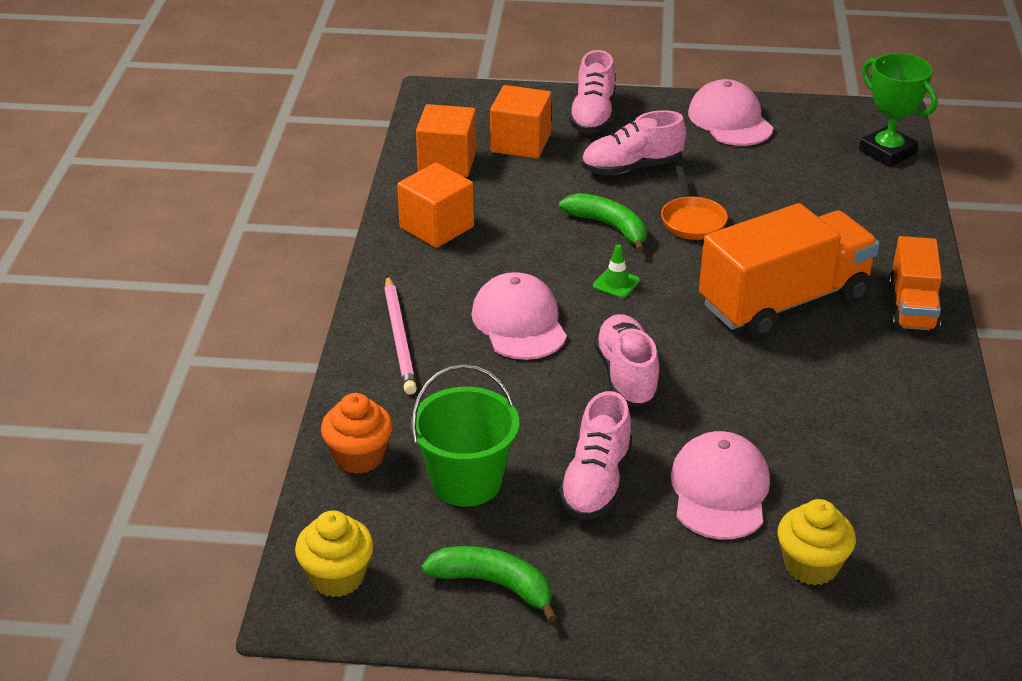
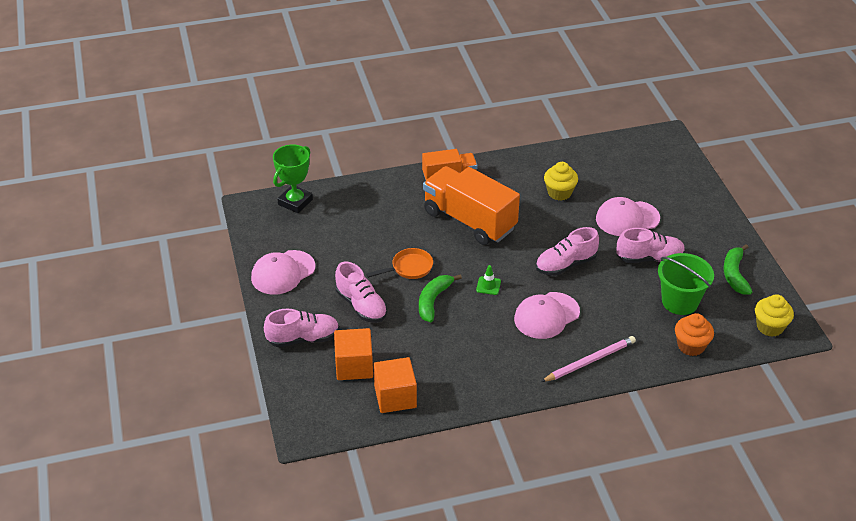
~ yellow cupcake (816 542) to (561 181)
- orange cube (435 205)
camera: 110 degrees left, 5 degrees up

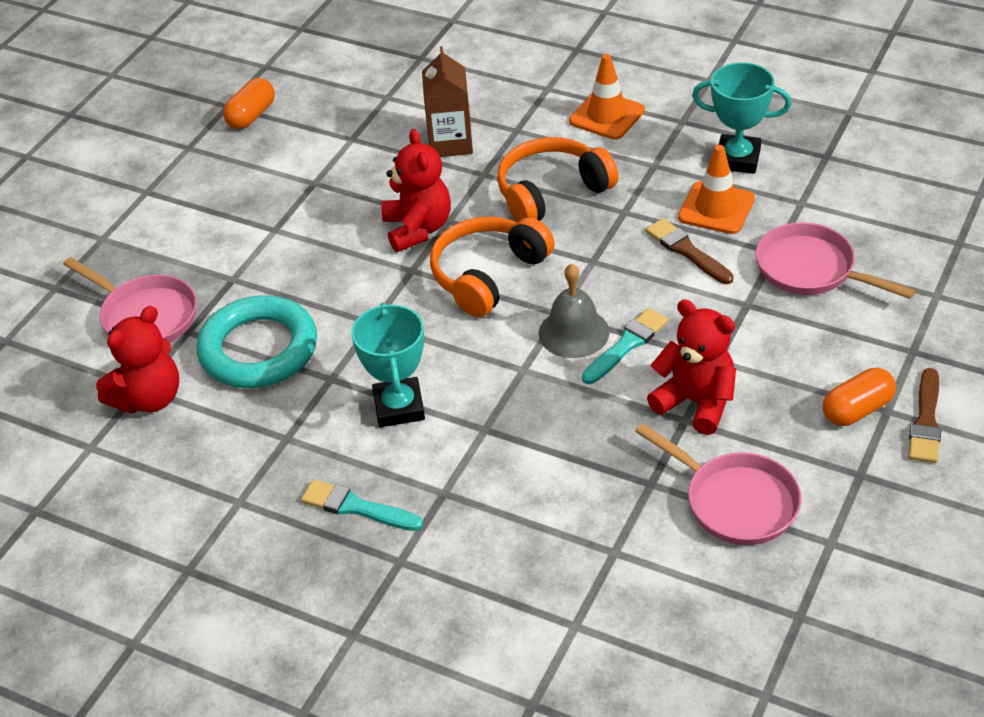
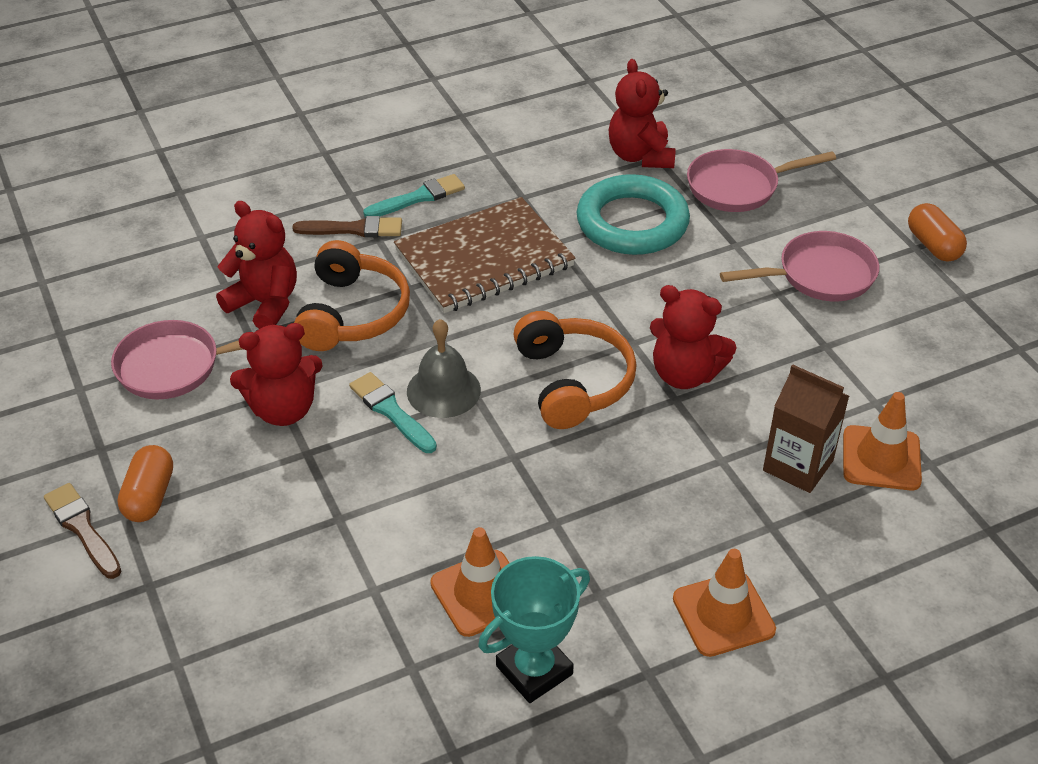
+ red teddy bear (256 265)
~ brown brush (690 251) to (347 226)
~ orange headphones (557 179) to (352 295)
~ turquoise brush (625 346) = (393 412) 150 degrees clockwise
~ turquoise trophy (388 365) to brown notebook (484 255)
~ pink pan (836 260) to (799 266)
+ orange traffic cone (882 441)
~ orange capsule (249 103) to (937 232)
camera: 125 degrees right, 0 degrees up

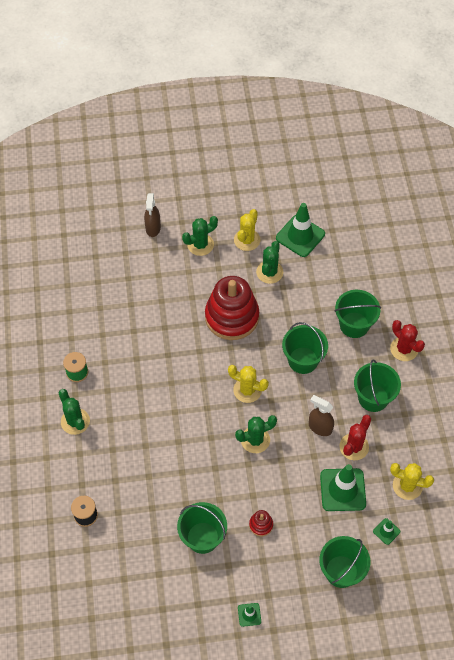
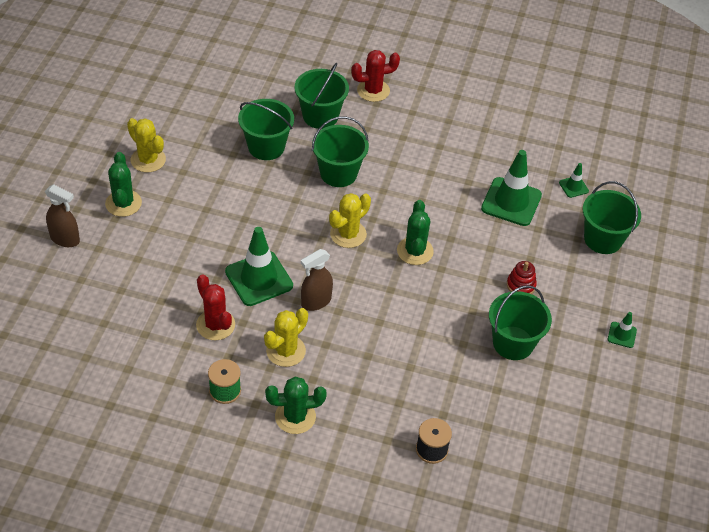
~ red cactus (355 437) to (215 307)
~ green traffic cone (300 230) to (259 266)
~ green bucket (377 385) to (266 129)
~ yellow cactus (412 481) to (286 337)
~ brown spray bottle (321 415) to (317 280)
- red stacking toy (232 308)
- green cactus (269 262)
camera: 70 degrees left, 10 degrees down

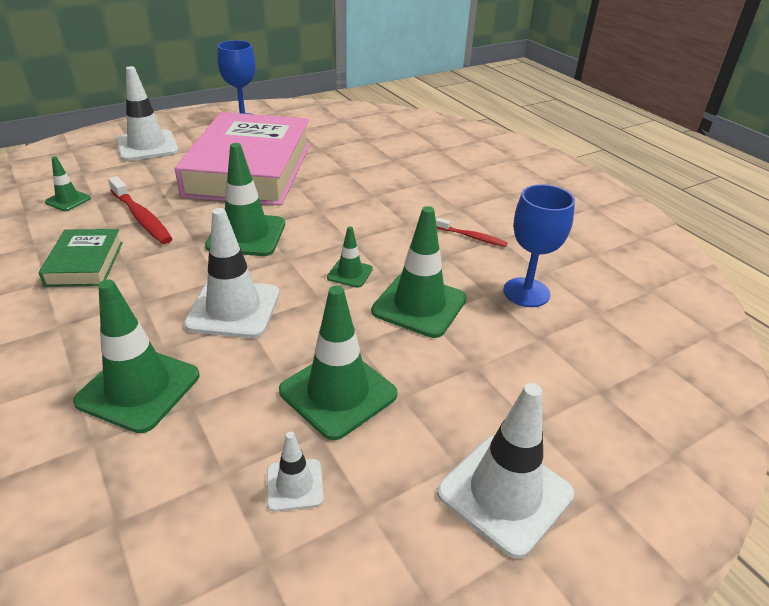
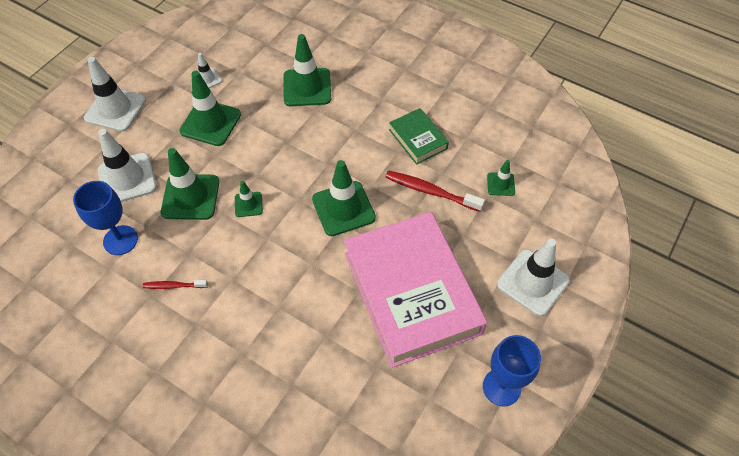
~ white traffic cone (232 273) to (127 165)
camera: 155 degrees right, 20 degrees up

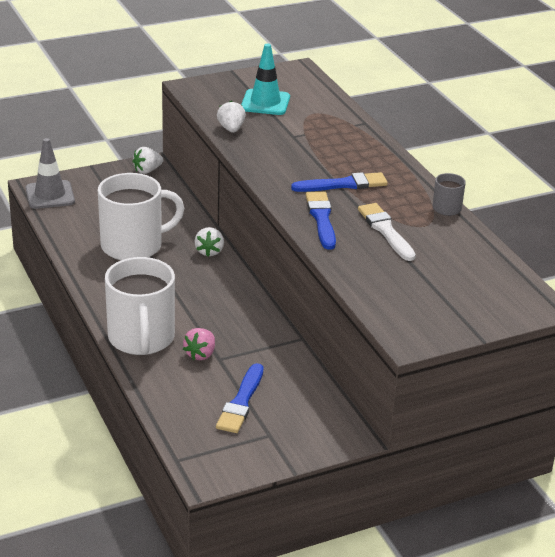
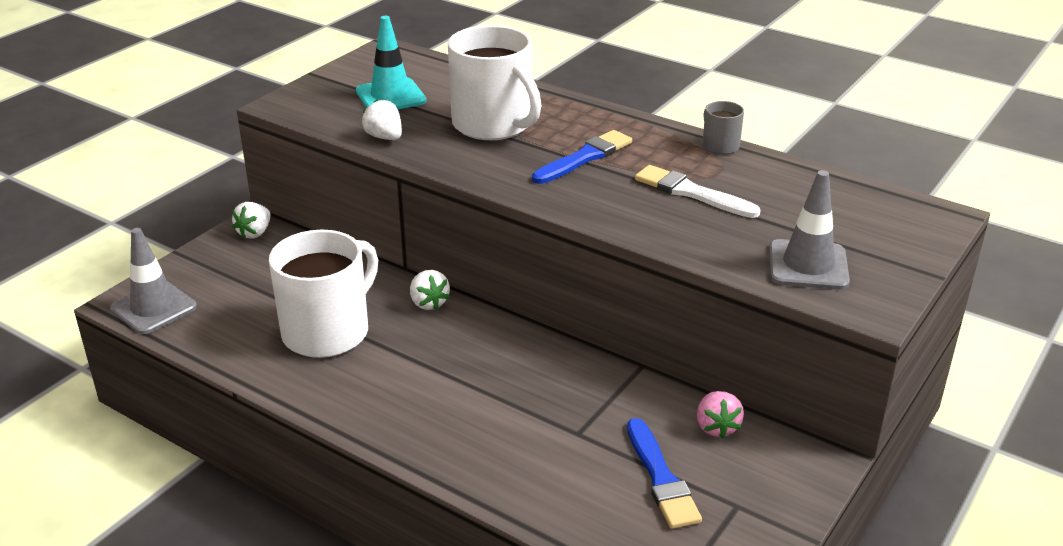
~ white mug (140 306) to (494 82)
~ pink strawberry (199 344) to (720 414)
+ grey traffic cone (809 230)
- blue brush (321 220)
camera: 30 degrees left, 0 degrees up

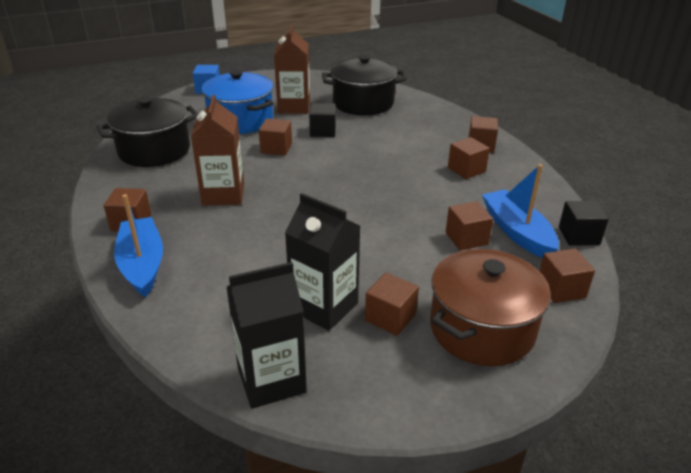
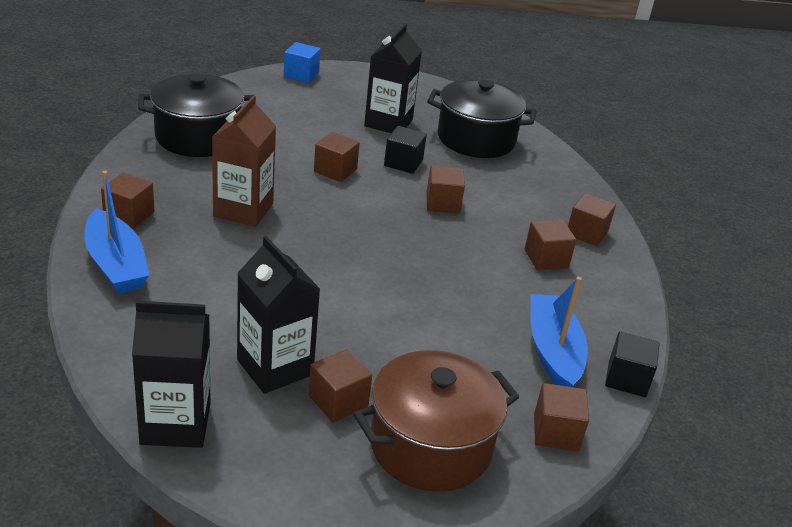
~ blue boat (138 246) = (117 232) 150 degrees clockwise
~ brown carton (292 69) to black carton (393 78)
~ brown cube (469 226) to (446 190)
- blue pot (237 102)
camera: 15 degrees right, 0 degrees up

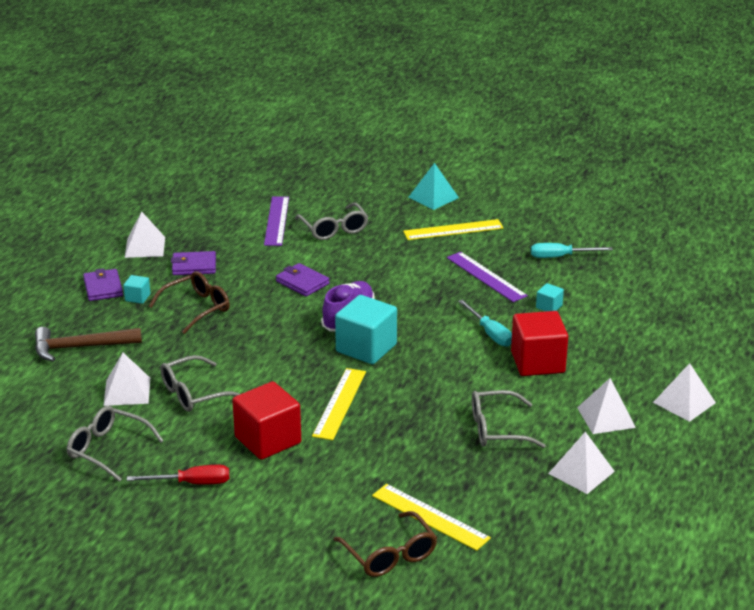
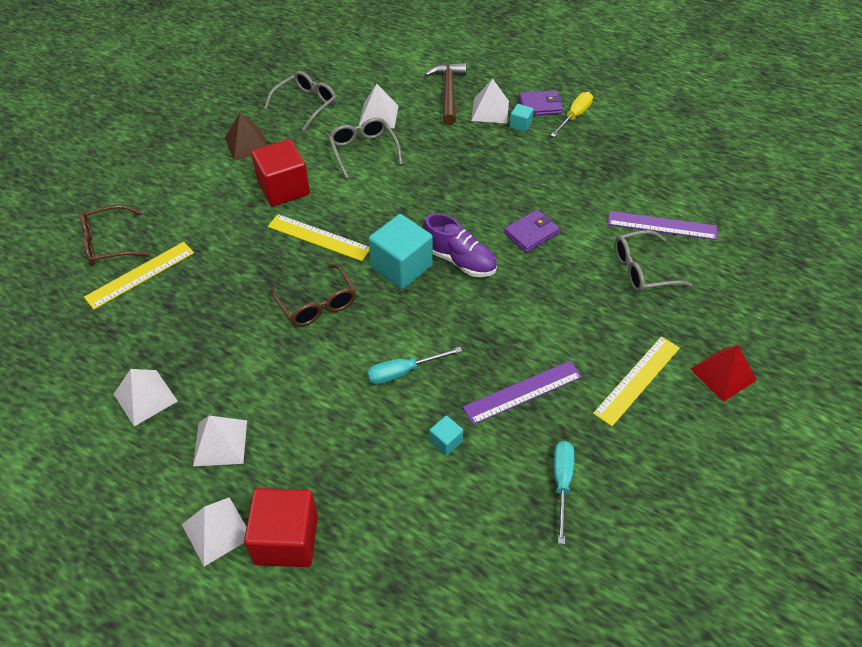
~ red screwdriver (178 474) to brown pyramid (246 137)
~ red cube (539 343) to (281 527)
~ brown glasses (189 302) to (313 295)
~ white pyramid (145 234) to (490 100)
+ yellow screwdriver (571 114)
~ yellow ruler (453 229) = (636 381) 45 degrees clockwise
~ turquoise pyramid (434 186) to red pyramid (724 373)
- purple wallet (193 263)
- grey glasses (509 419)
camera: 100 degrees right, 20 degrees up

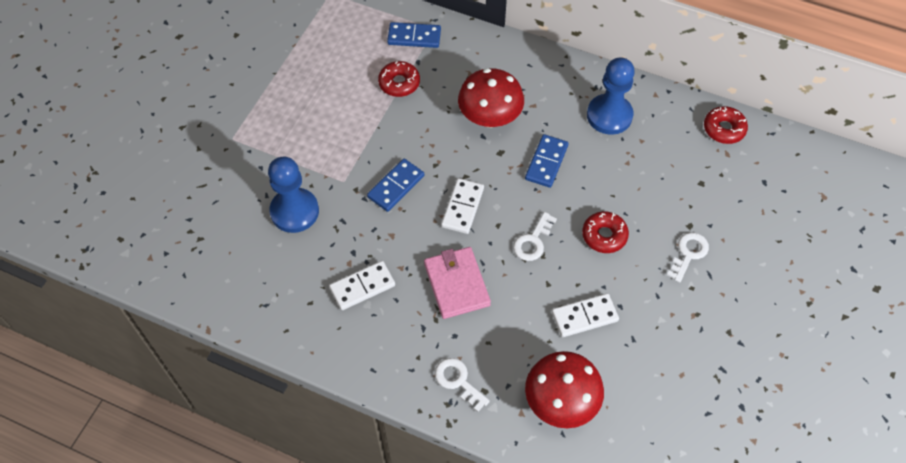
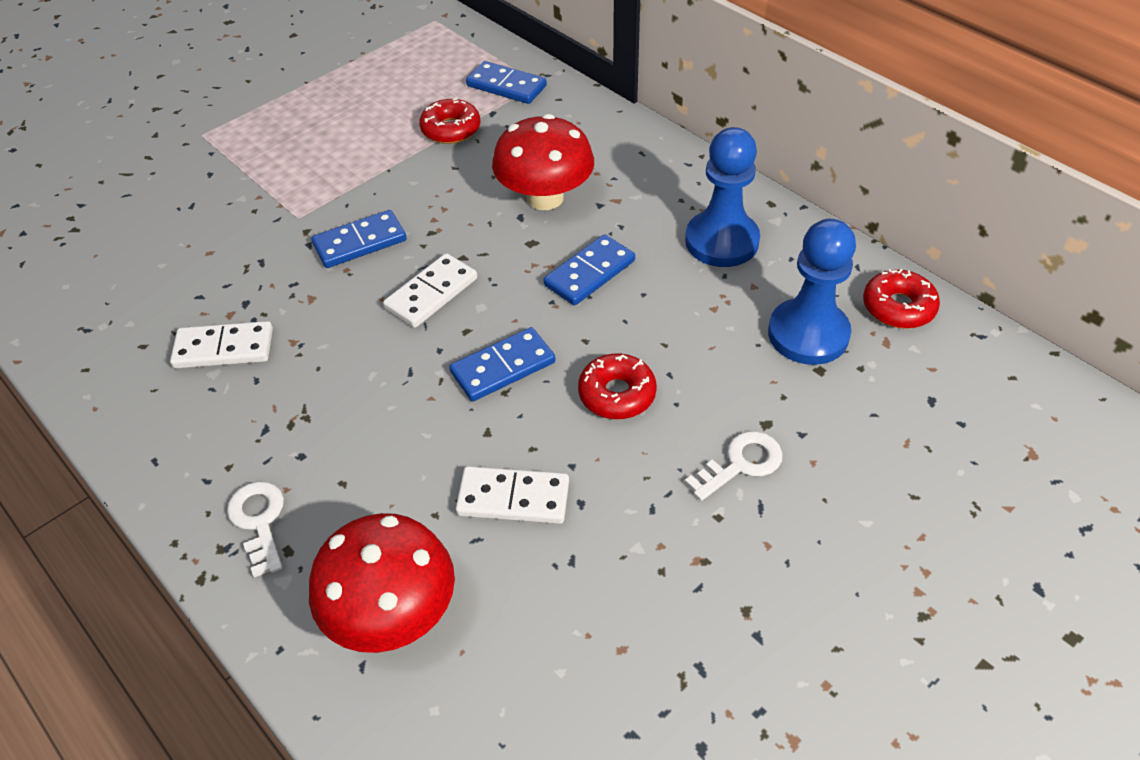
~ white key (535 236) to blue domino (502 364)
~ blue pawn (293 195) to (812 292)
- pink wallet (457 283)
camera: 25 degrees right, 10 degrees down

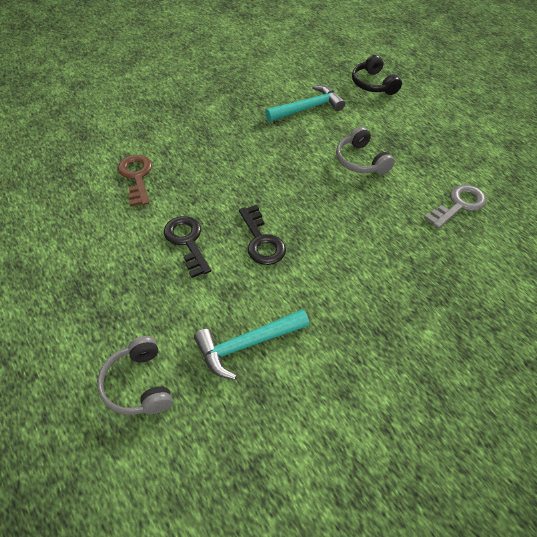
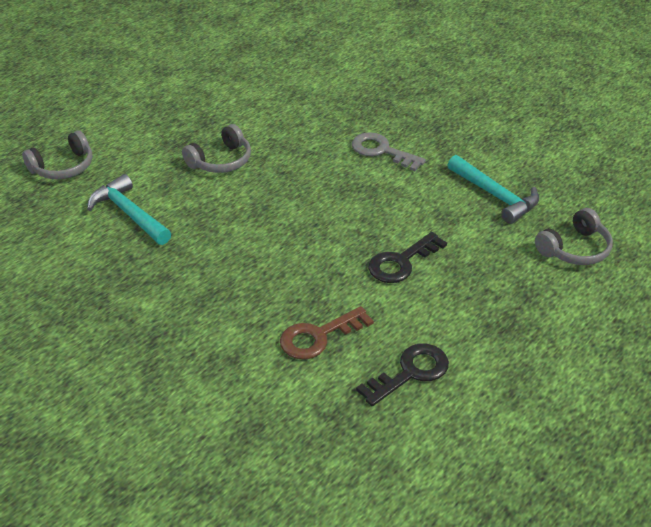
~ black headphones (377 75) to grey headphones (57 154)
~ grey key (455 207) to (389 151)
~ black key (262 235) to (402 374)
camera: 105 degrees left, 10 degrees down

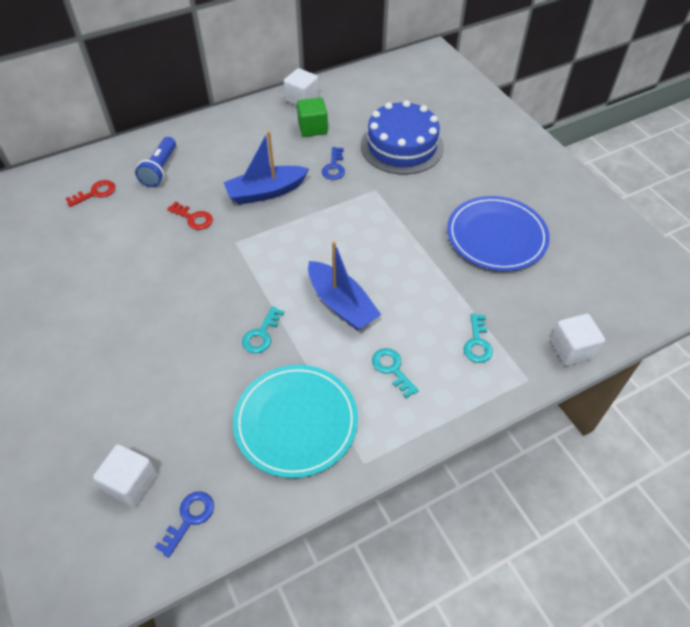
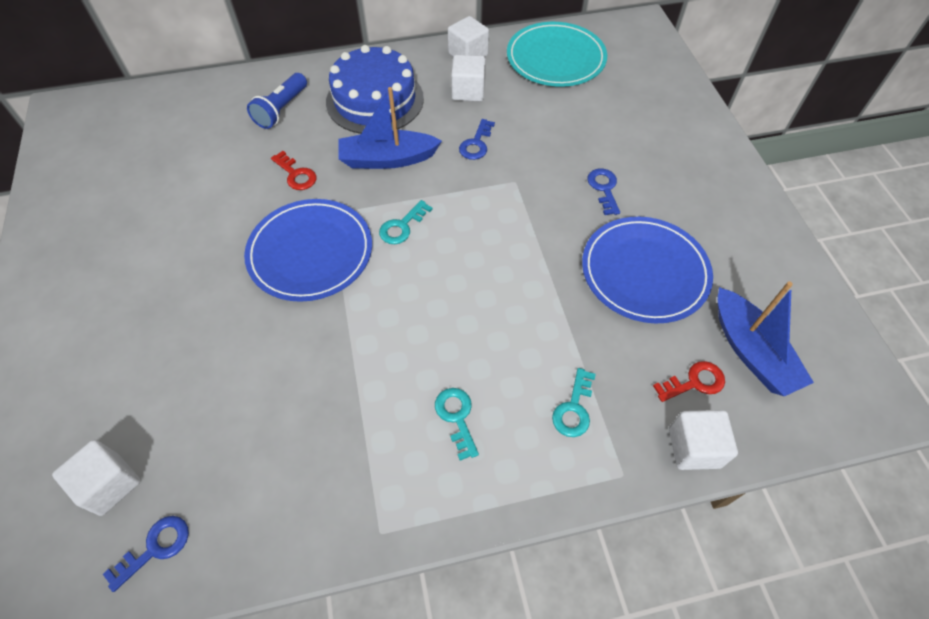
+ blue plate (308 250)
~ blue cake (402 137) to (375 89)
~ turquoise key (263 330) to (406 222)
~ green cube (312 117) to white cube (468 78)
~ turquoise plate (295 421) to (557 54)
+ blue key (603 191)
~ red key (90 193) to (689 381)
~ blue boat (344 286) to (766 338)
camera: 15 degrees right, 5 degrees up

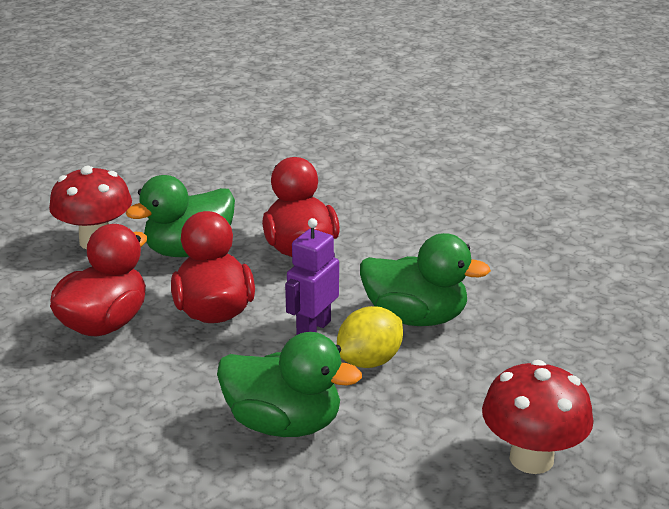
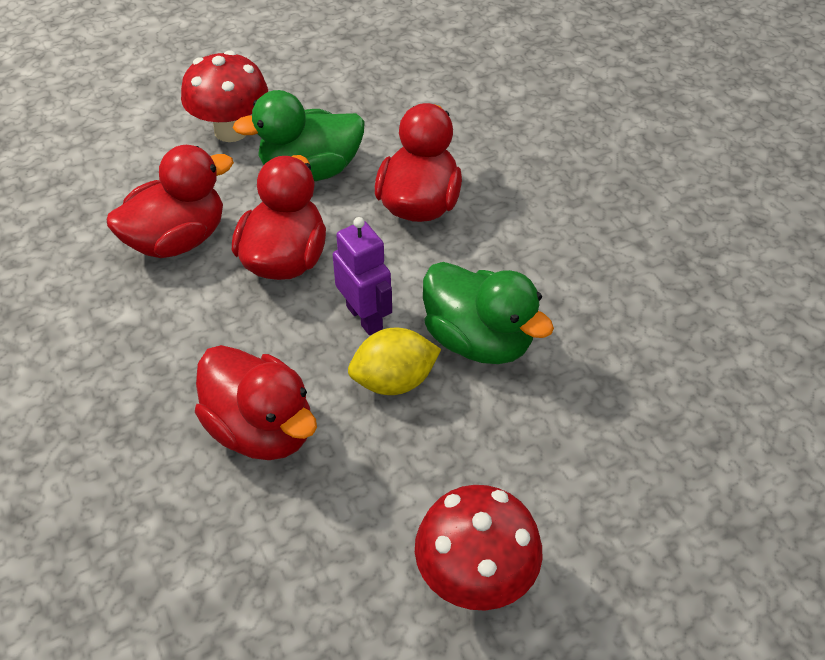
~ green duck (289 384) to red duck (256 402)
~ purple robot (312 276) = (362 276) 90 degrees clockwise
camera: 25 degrees right, 20 degrees up

